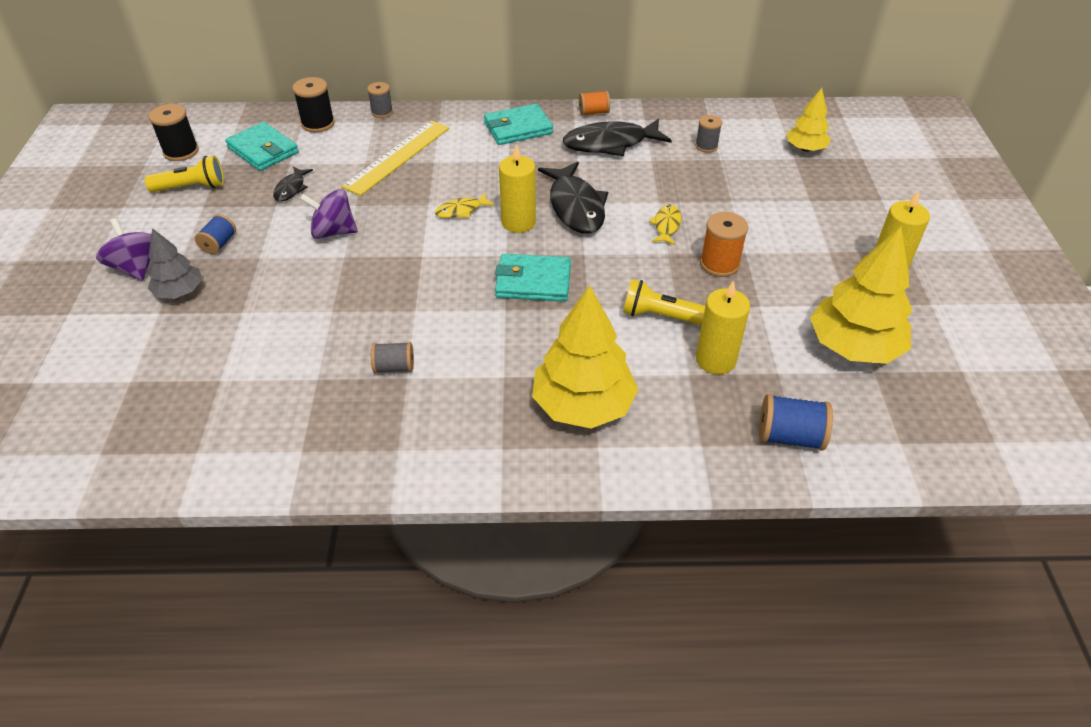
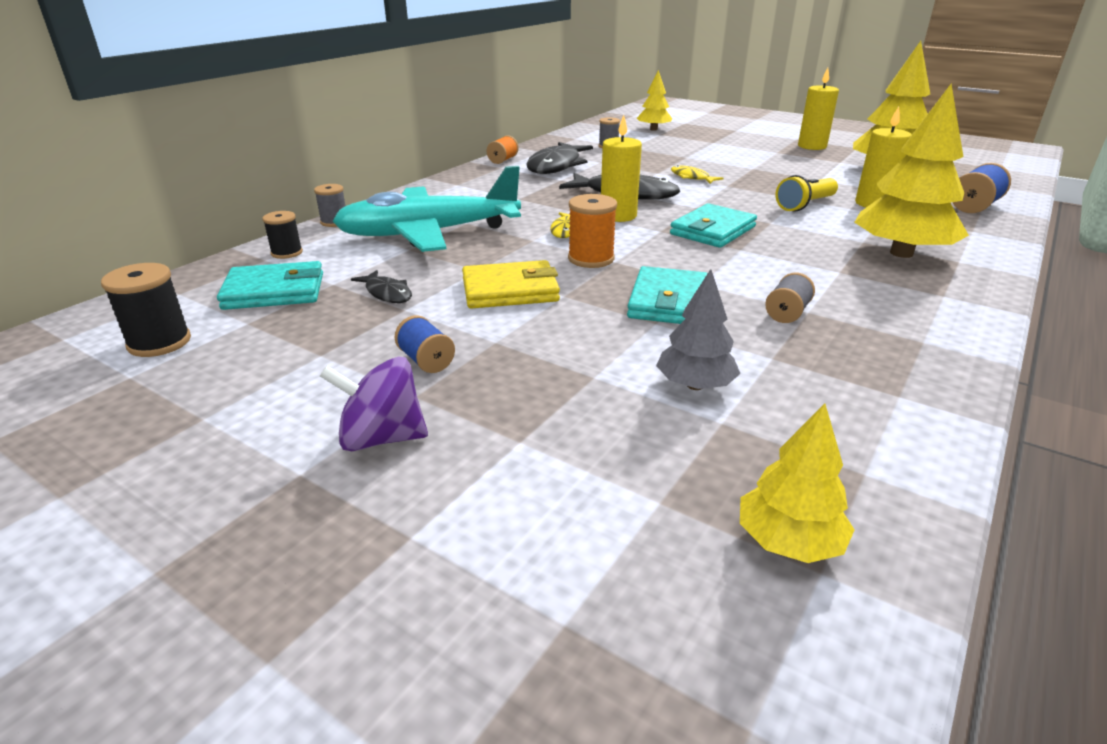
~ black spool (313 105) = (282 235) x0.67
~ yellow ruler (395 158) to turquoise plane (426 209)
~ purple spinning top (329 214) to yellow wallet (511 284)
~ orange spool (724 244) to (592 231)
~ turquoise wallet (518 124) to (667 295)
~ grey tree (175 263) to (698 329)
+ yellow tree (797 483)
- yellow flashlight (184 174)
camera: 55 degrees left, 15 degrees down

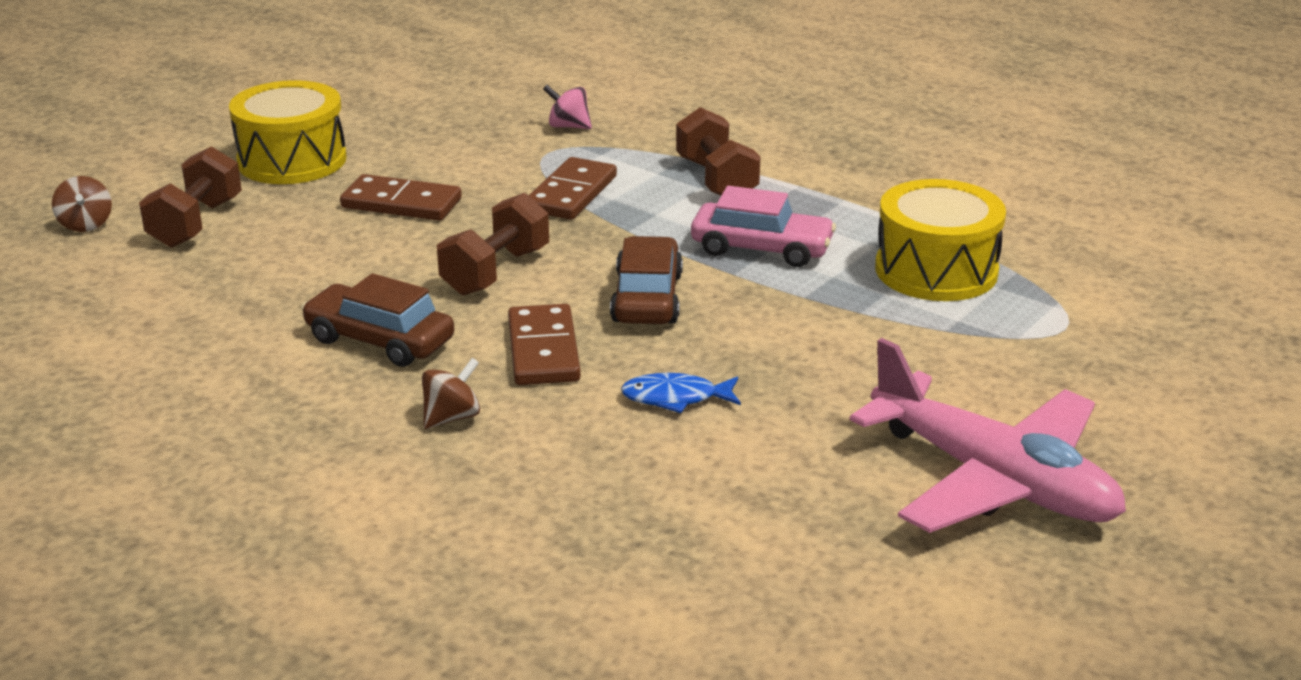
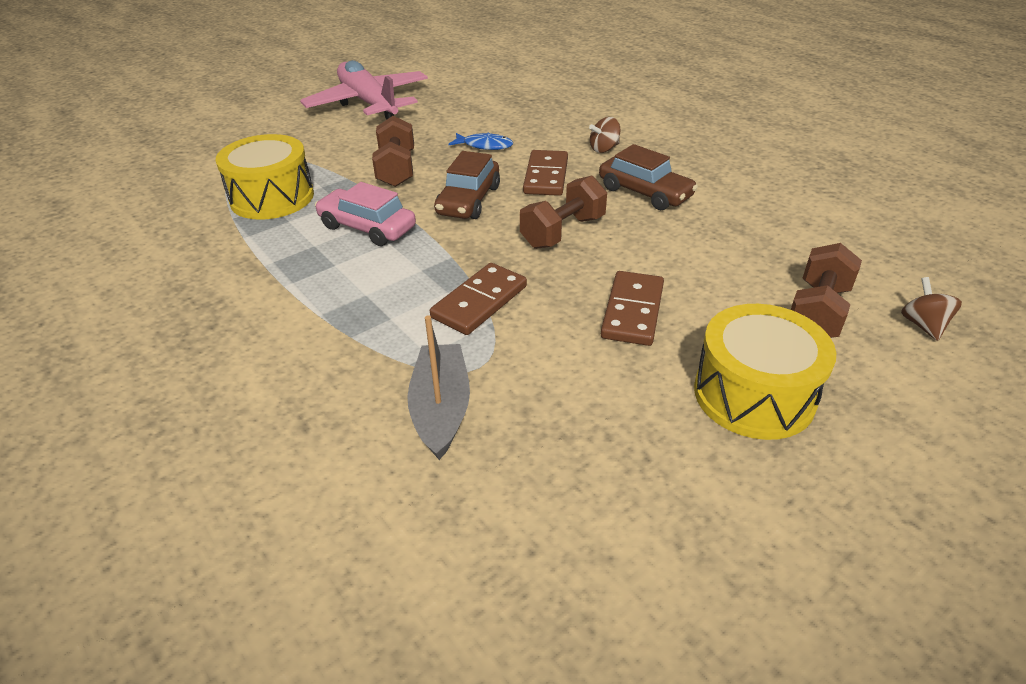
~ brown dumbbell (718 151) to (393 151)
~ pink spinning top (567 107) to grey boat (438 387)
~ brown domino (401 197) = (632 308) 75 degrees clockwise
camera: 165 degrees left, 10 degrees up

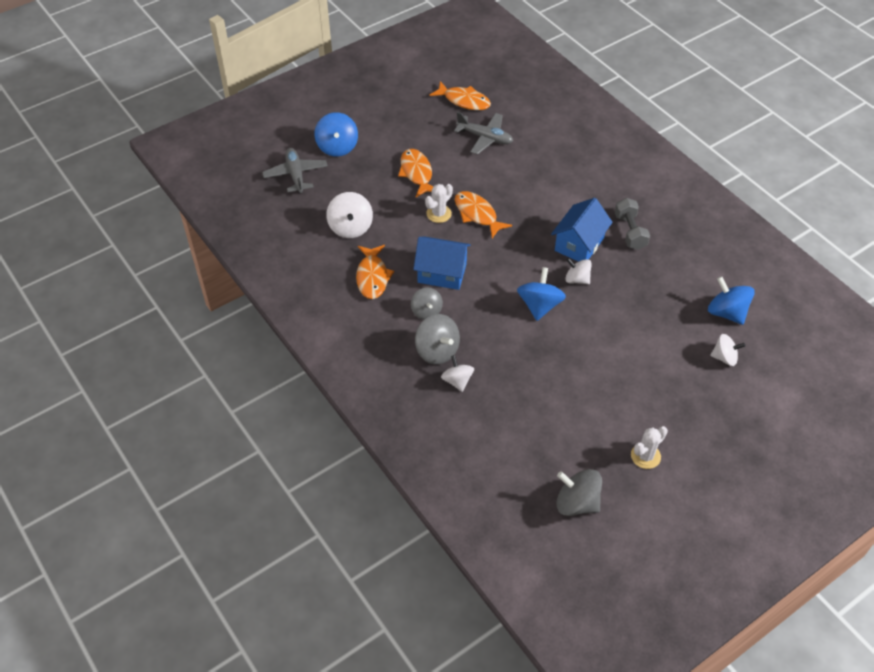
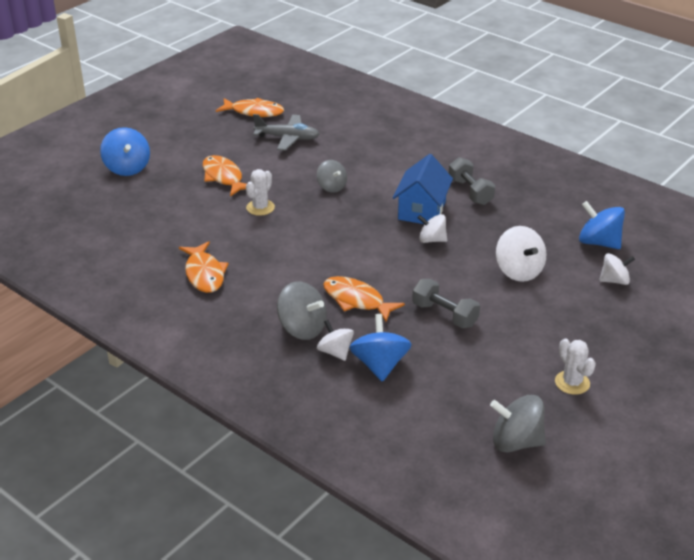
~ grey spinning top (427 303) to (332 176)
~ orange fish (483 214) to (364 299)
~ blue spinning top (541 294) to (380 348)
+ grey dumbbell (446 303)
~ white spinning top (349 215) to (521 254)
~ white cactus (649 447) = (575 366) 60 degrees counterclockwise
- grey plane (295 170)
- blue house (442 263)
camera: 15 degrees left, 15 degrees down

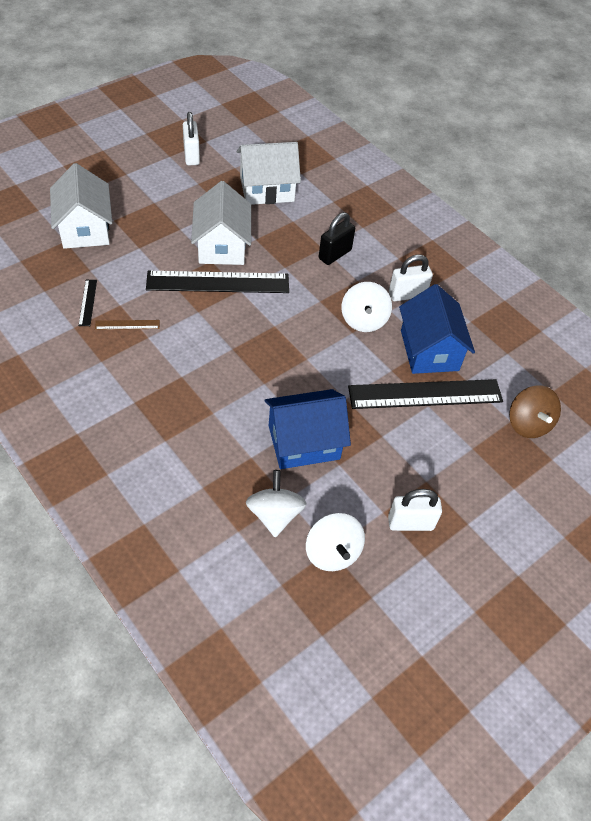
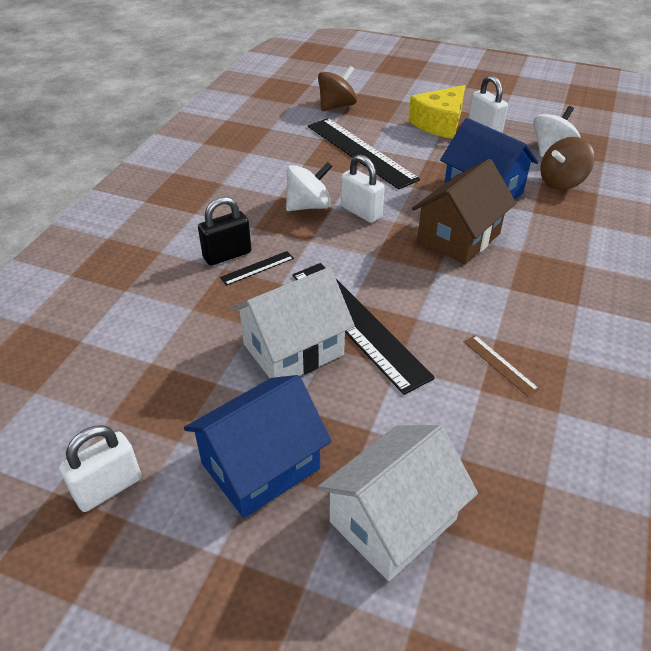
~ blue house (437 329) to (258 446)
~ black padlock (337 238) = (224 231) 45 degrees counterclockwise
~ black ruler (87 303) to (257 268)
~ white padlock (411 278) to (363 189)
+ yellow cheese (436 112)
+ brown house (464 211)
~ white spinning top (276 503) to brown spinning top (567 163)
- white house (269 173)
camera: 115 degrees left, 10 degrees down

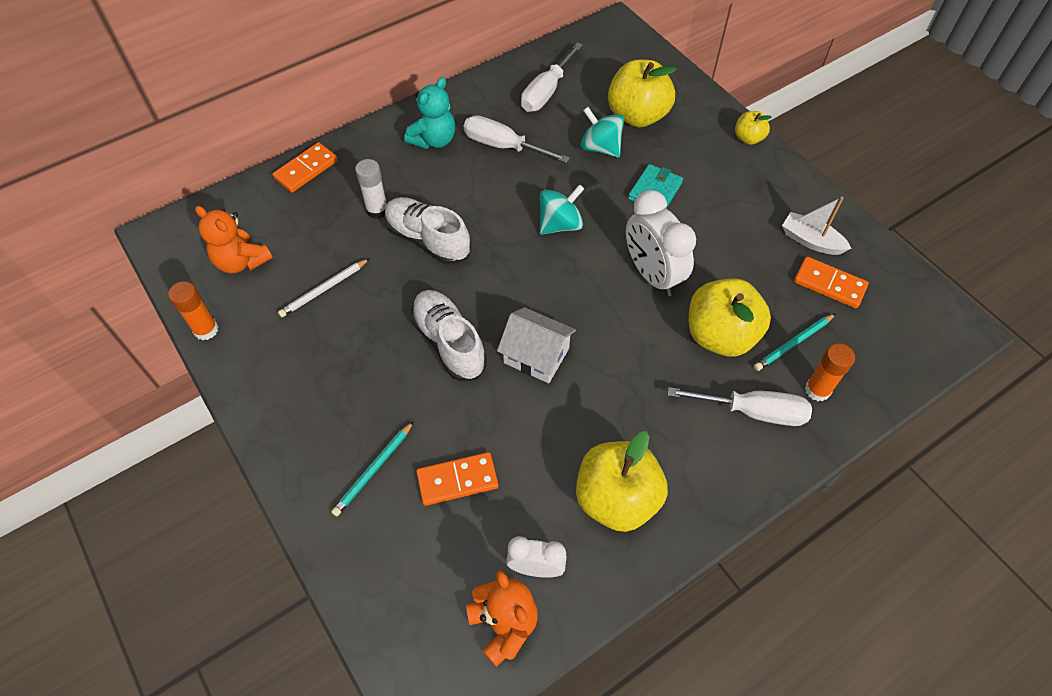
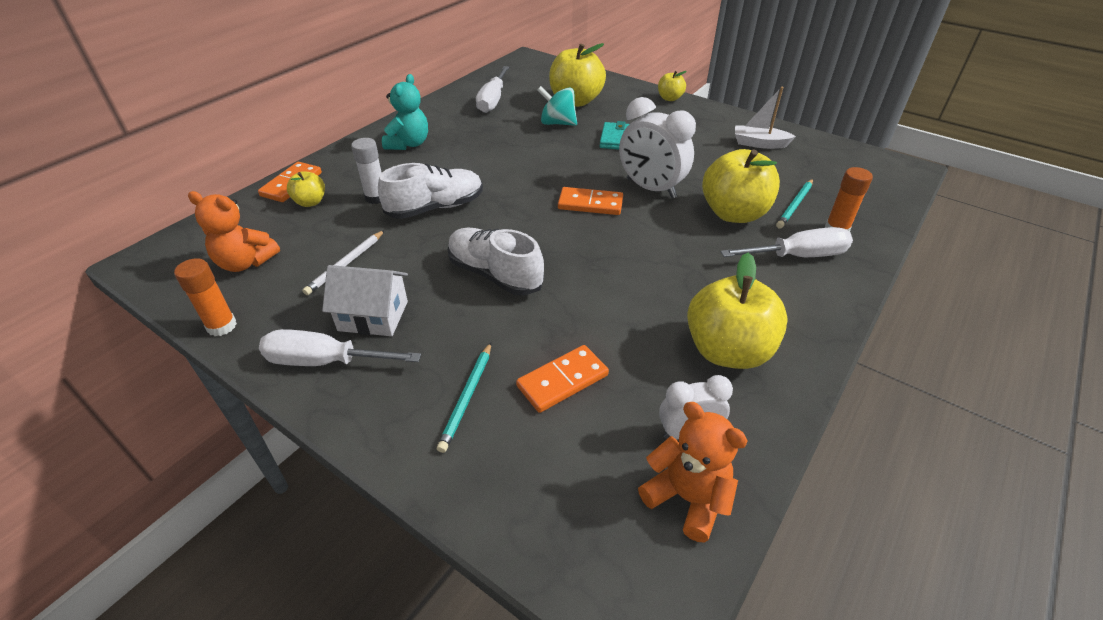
~ white screwdriver (517 139) to (340 347)
+ yellow apple (306 189)
~ white house (536 345) to (365 300)
~ white shoe (427 231) = (430 191) 135 degrees clockwise
~ orange domino (831 282) to (590 201)
- turquoise spinning top (562 209)
camera: 20 degrees left, 15 degrees down

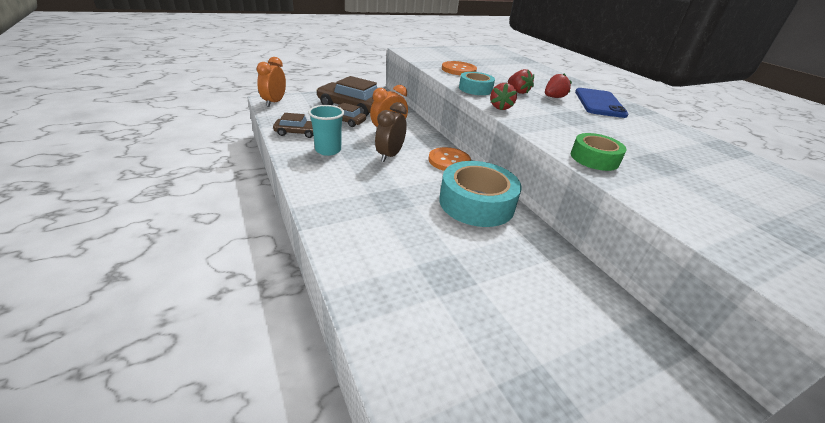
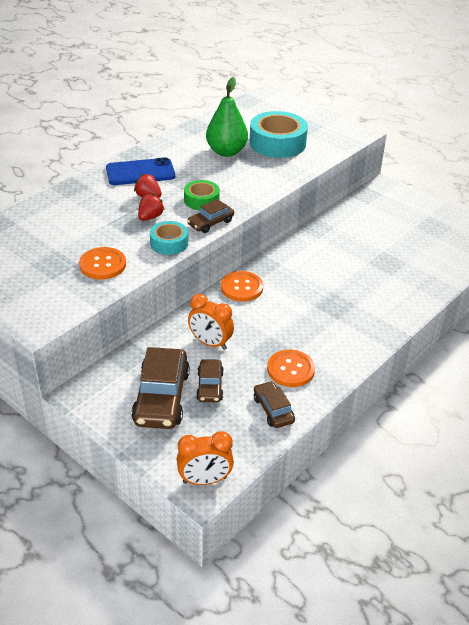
~ green tape (599 152) to (202 195)
~ red strawberry (503 96) to brown car (210 216)
+ green pear (227 117)
~ turquoise tape (480 194) to (278 134)
~ turquoise cup (326 130) to orange button (291 368)
- brown clock (391 132)
camera: 110 degrees left, 5 degrees up

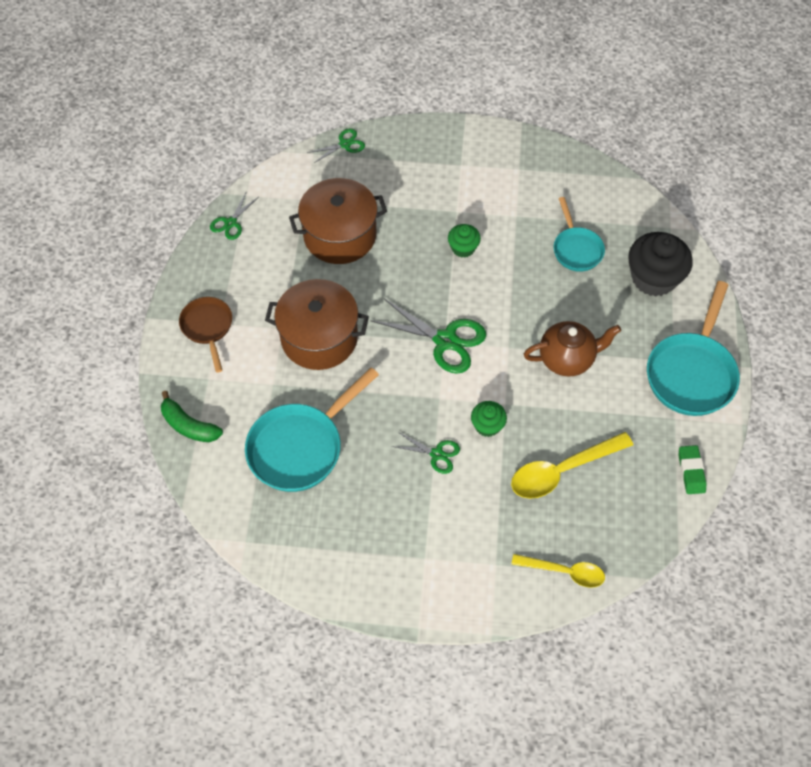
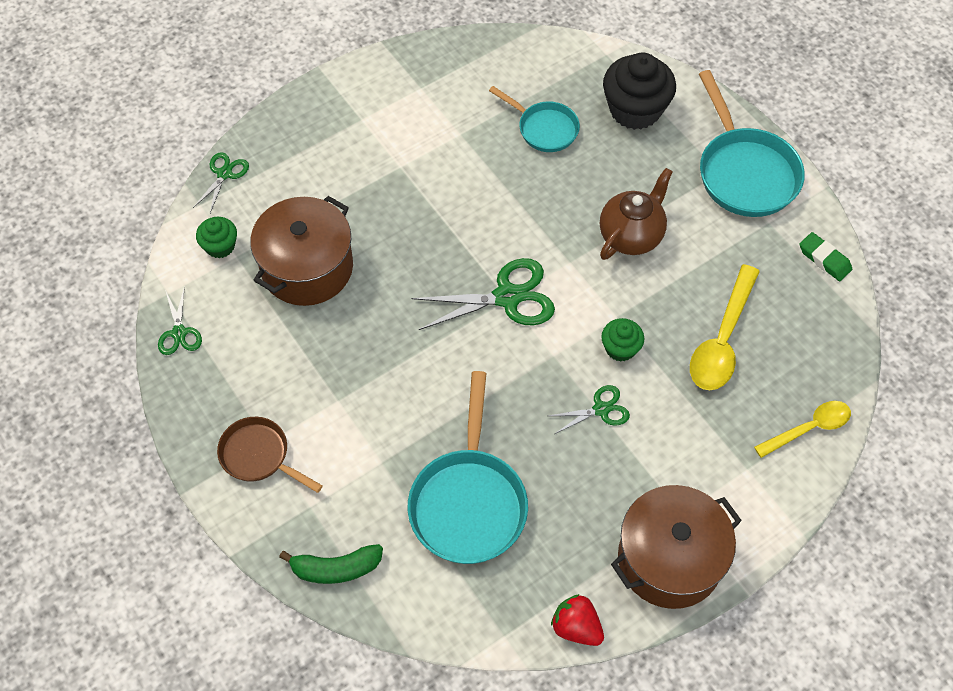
~ green cupcake (464 241) to (216 237)
+ red strawberry (577 620)
~ brown pot (317 324) to (676 547)
camera: 40 degrees left, 0 degrees up

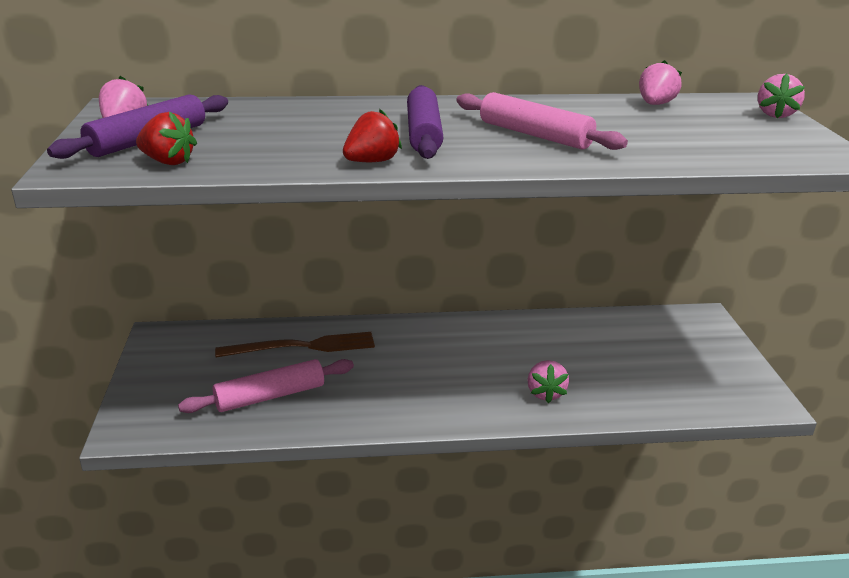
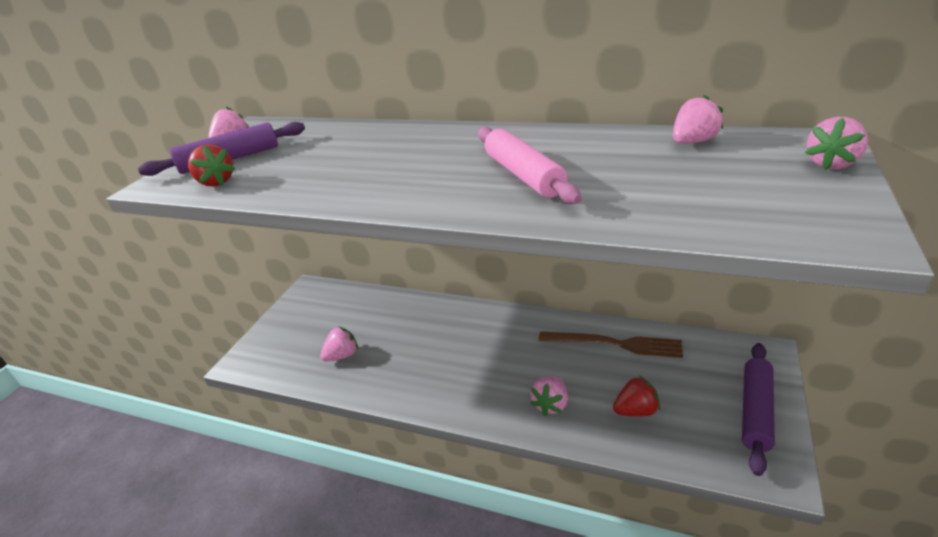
~ pink rolling pin (266 386) to pink strawberry (339 344)
~ brown fork (295 344) to (611 344)
~ red strawberry (372 135) to (636 396)
~ purple rolling pin (425 122) to (758 409)
camera: 30 degrees right, 5 degrees up

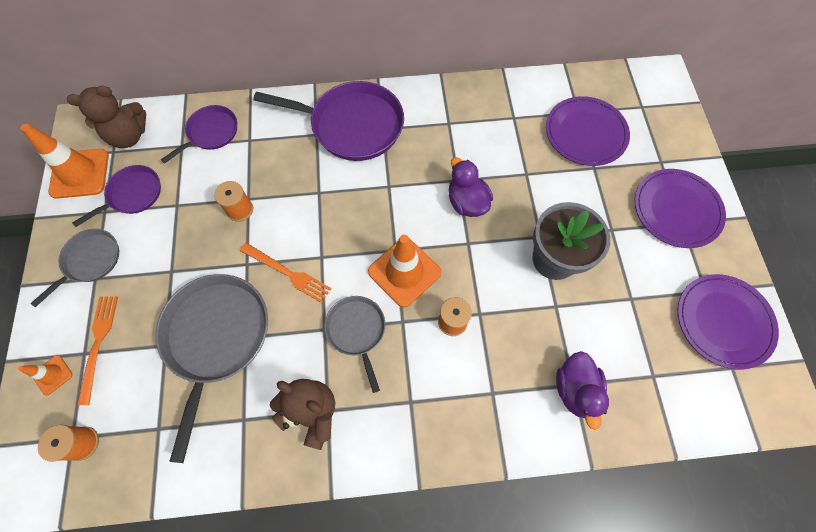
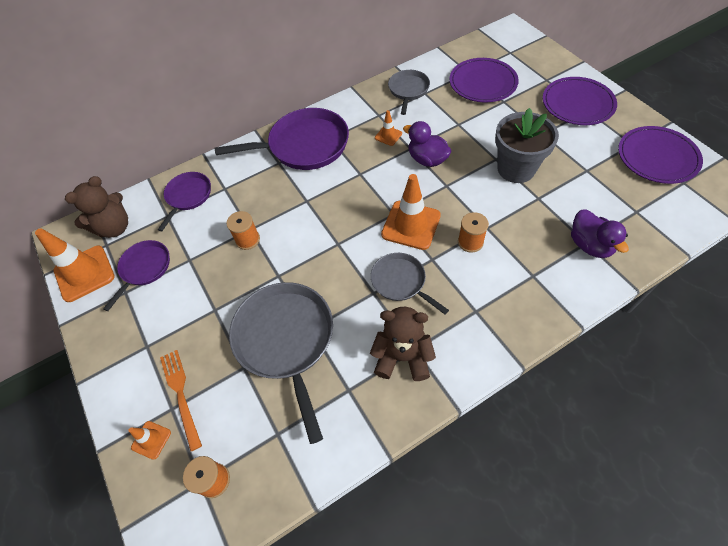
+ orange traffic cone (388 128)
~ grey pan (74 268) to (409 92)
- orange fork (285 273)
camera: 20 degrees left, 10 degrees down

